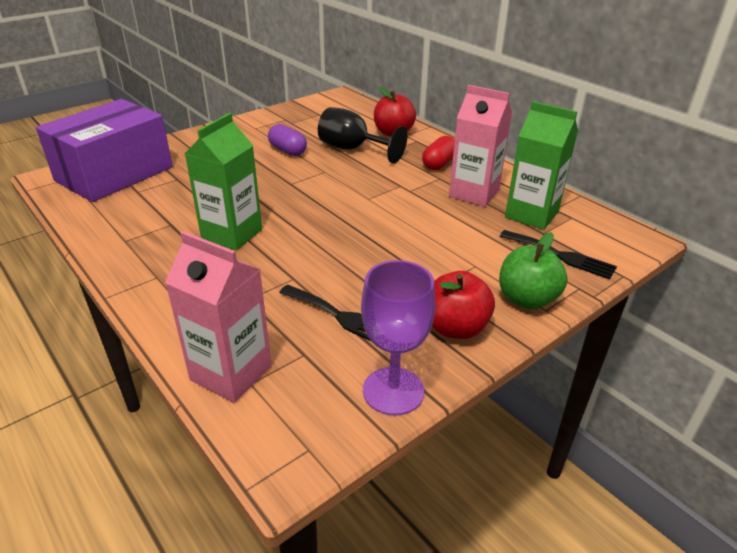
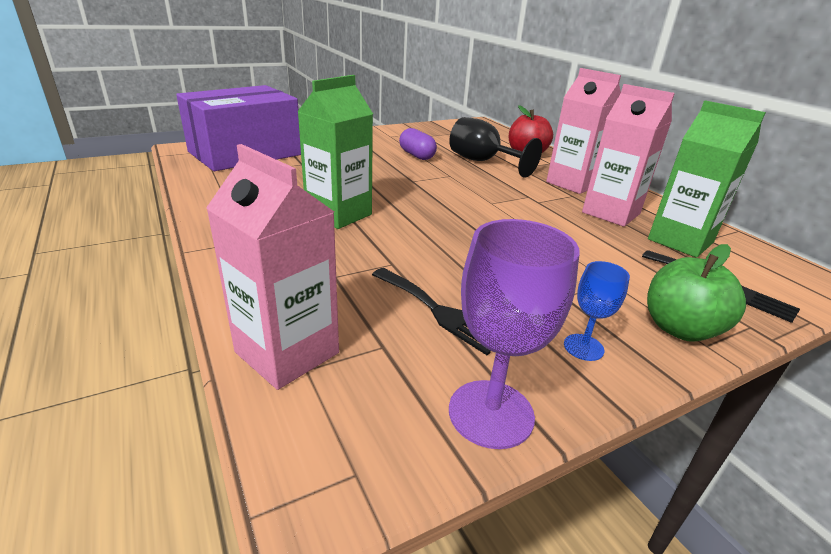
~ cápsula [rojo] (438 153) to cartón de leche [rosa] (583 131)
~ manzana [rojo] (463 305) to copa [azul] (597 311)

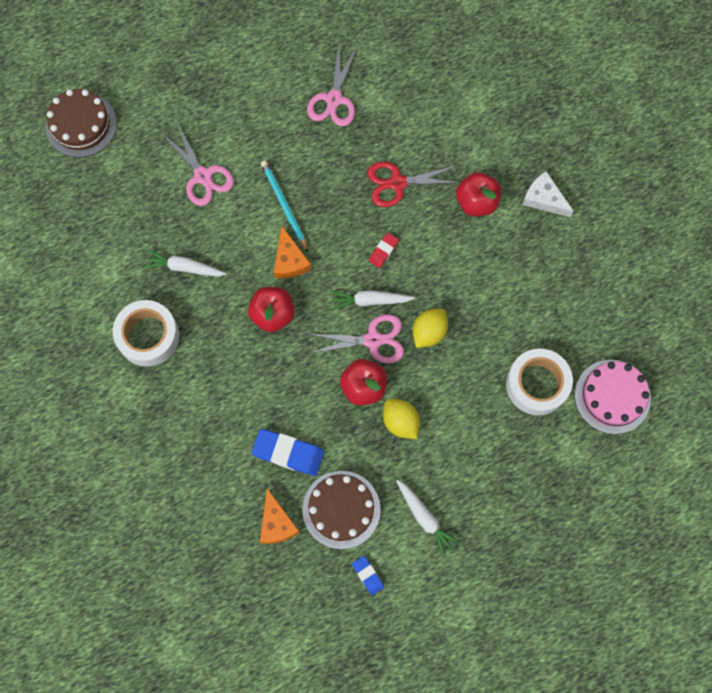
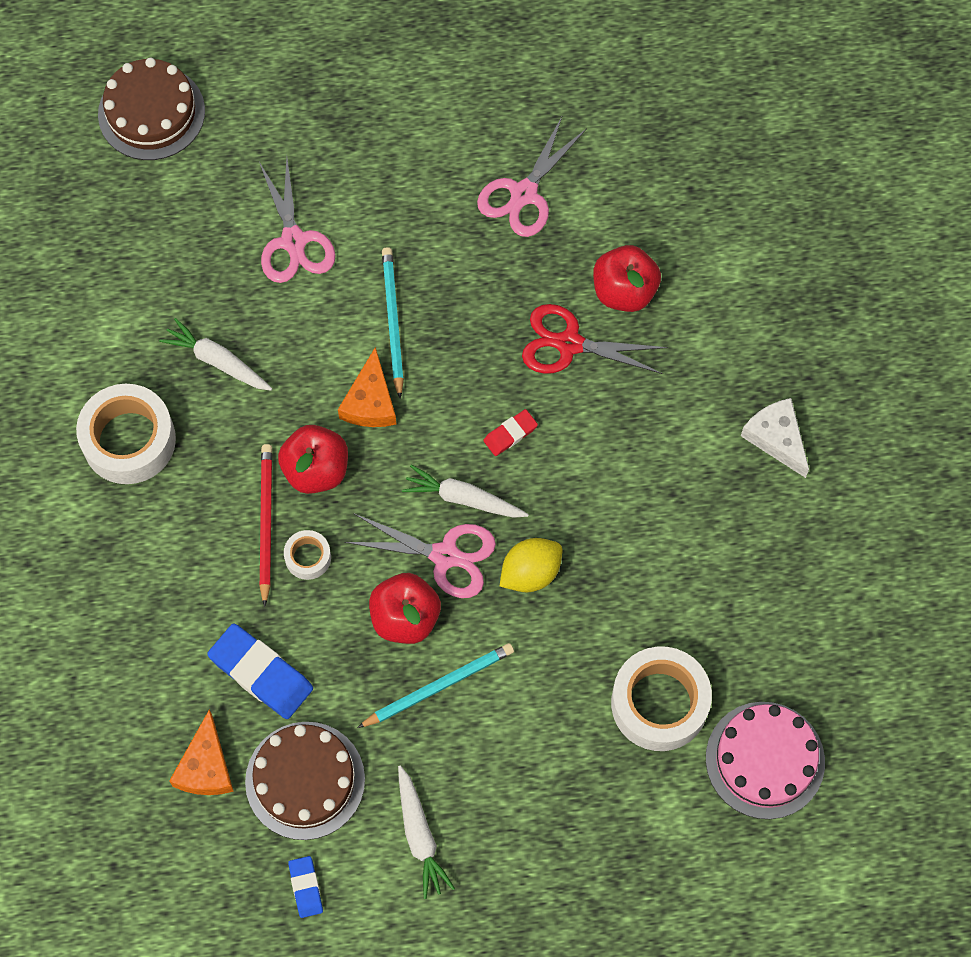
+ lápiz [rojo] (266 525)
+ cinta adhesiva [blanco] (307 555)
~ limón [amarillo] (401 419) to lápiz [turquesa] (435 685)
~ manzana [rojo] (478 194) to (627 278)

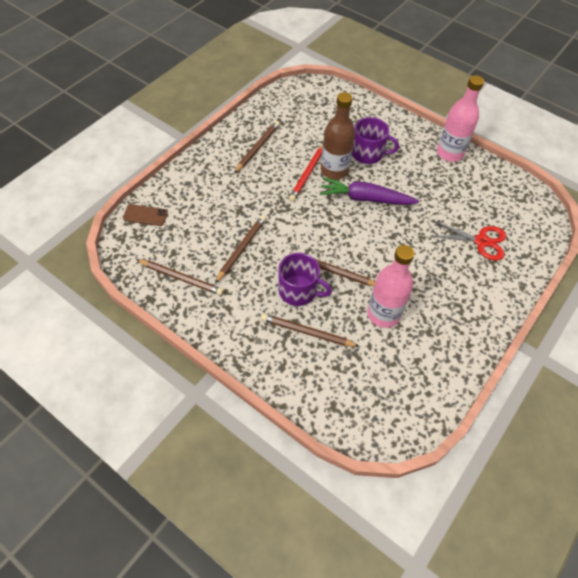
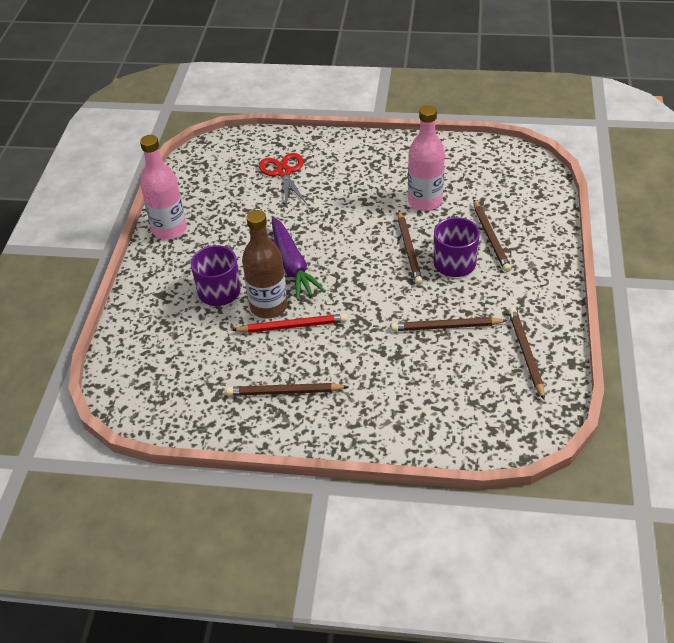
- móvil [marrón] (145 215)

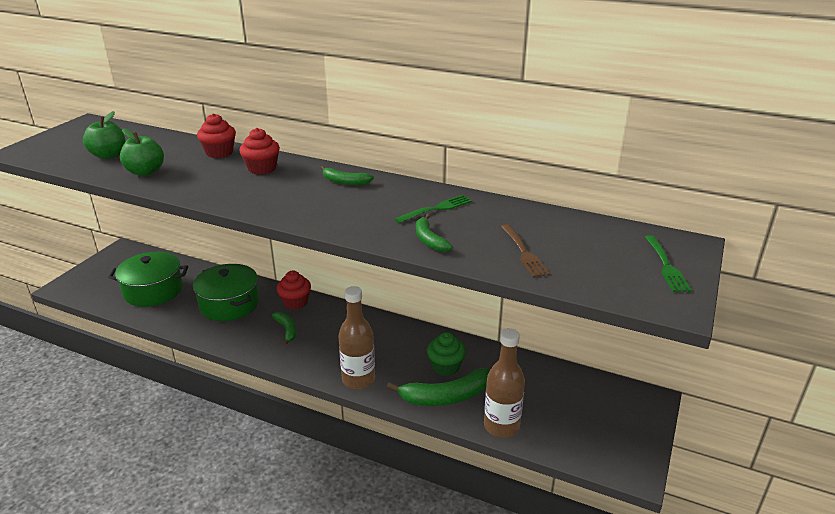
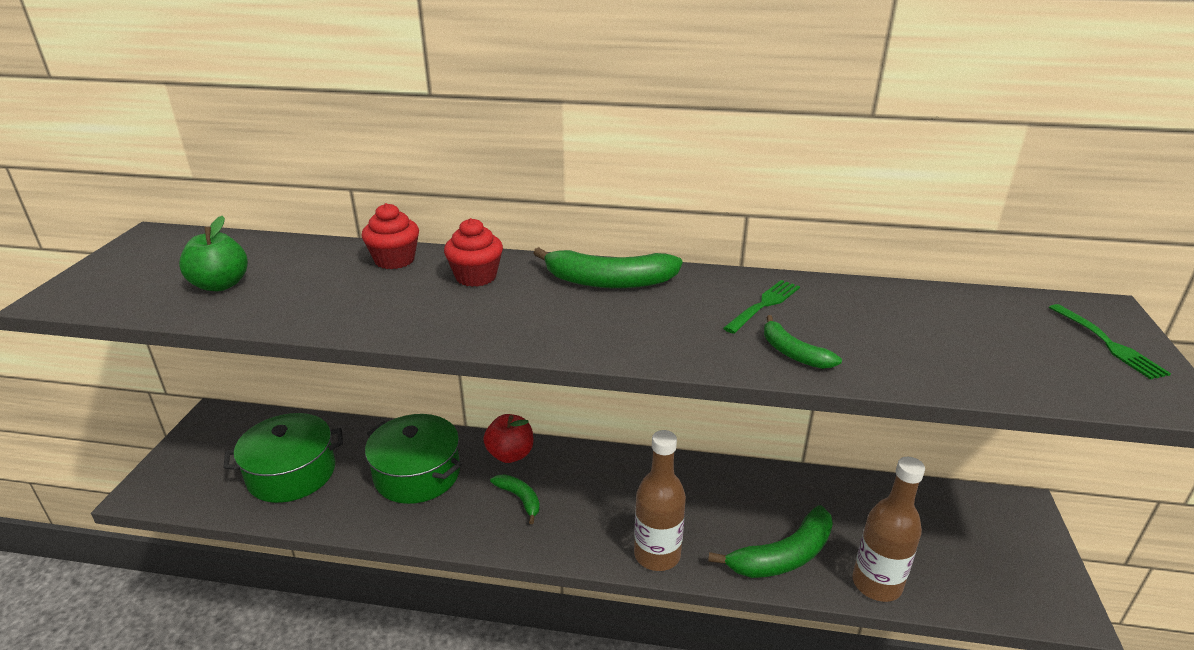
~ magdalena [rojo] (293 290) to manzana [rojo] (508 438)
~ plátano [verde] (347 175) = (608 267) x1.77
- manzana [verde] (142 152)
- magdalena [verde] (446 354)
- tenedor [marrón] (525 250)

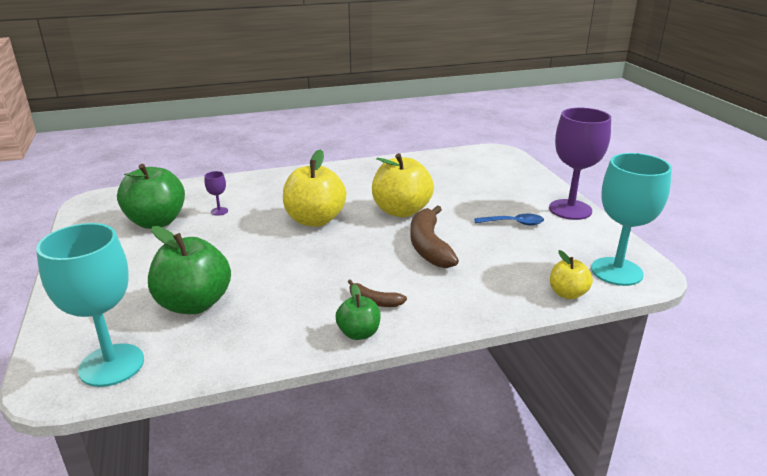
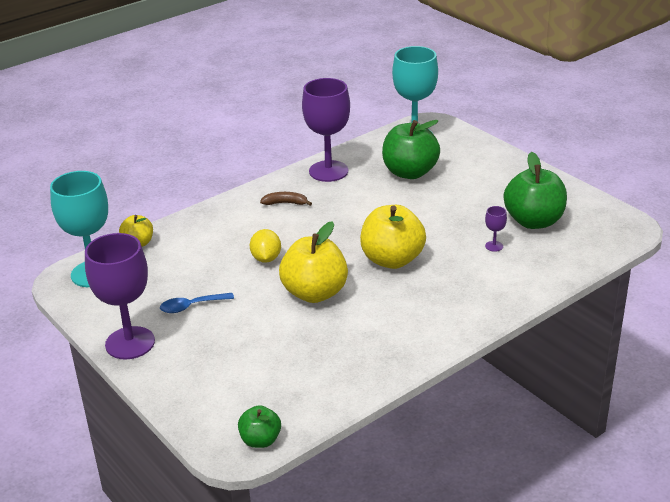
~ manzana [verde] (358 312) to (259 426)
~ plátano [marrón] (434 236) to limón [amarillo] (265 246)
+ copa [morado] (326 130)

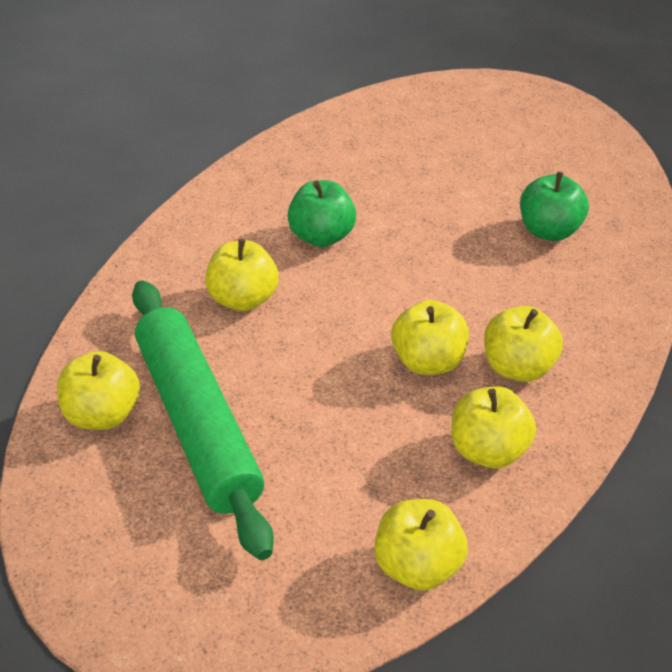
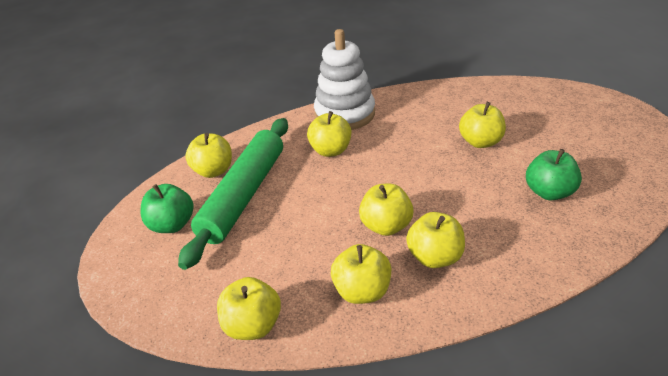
~ manzana [verde] (321 213) to (167 208)
+ juguete apilable [blanco] (344 79)
+ manzana [amarillo] (482 125)

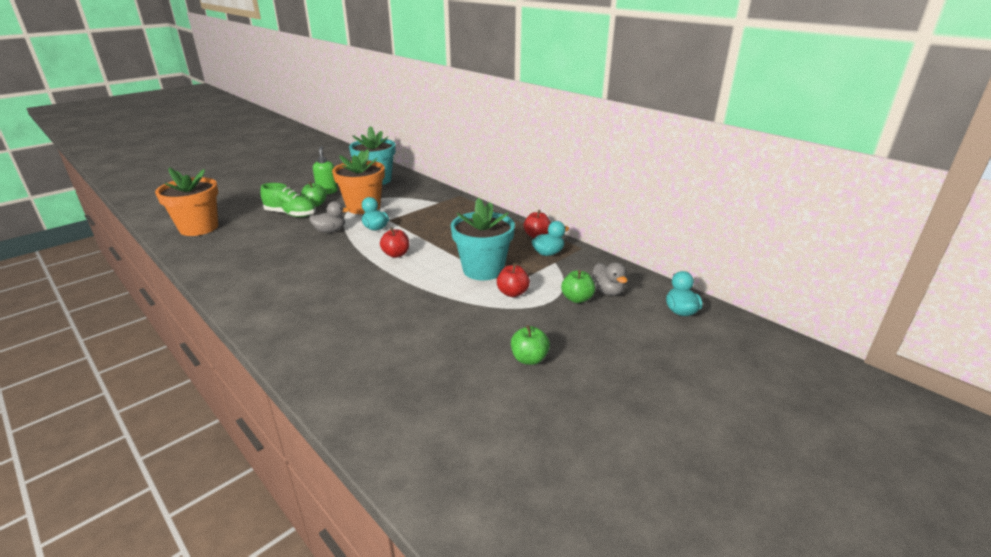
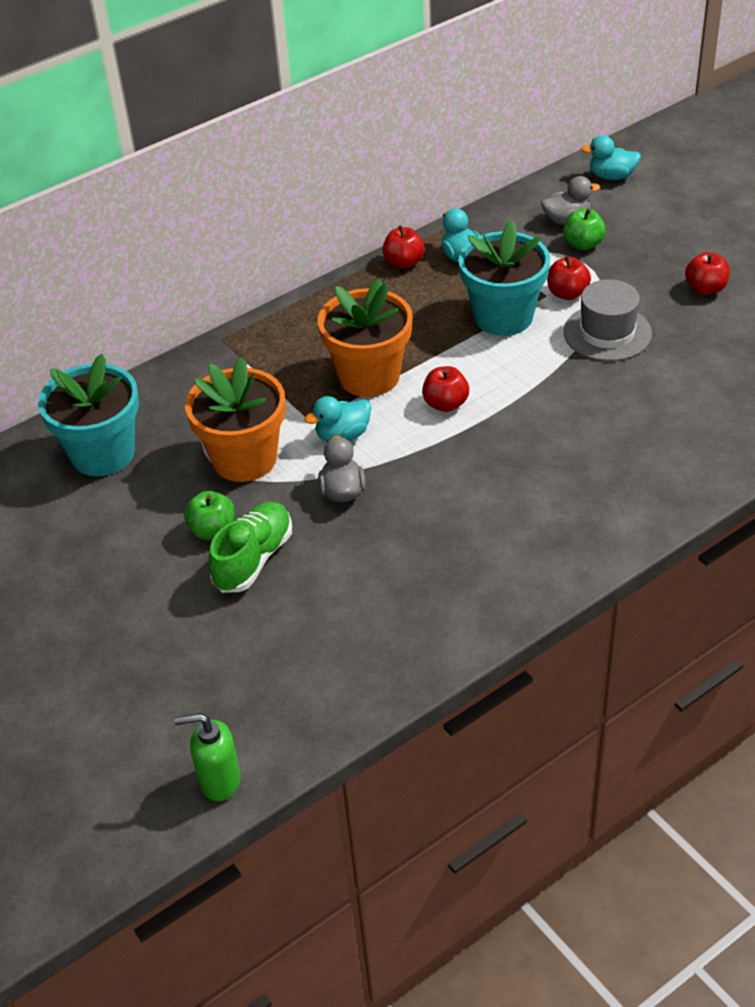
~ dispensador de jabón [verde] (325 170) to (207 757)
~ maceta [naranja] (186 201) to (365 337)
+ sombrero [gris] (607 320)
~ manzana [verde] (530 345) to manzana [rojo] (707 273)

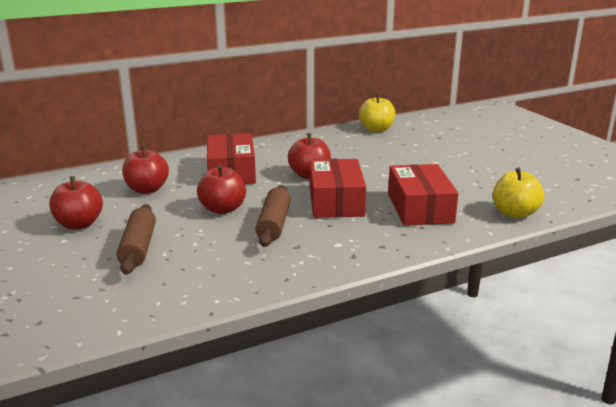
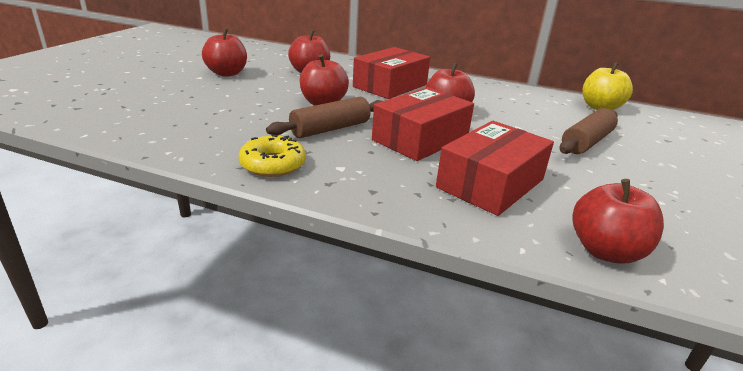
+ rosquilla [amarillo] (272 155)
~ rodillo [marrón] (136 239) to (588 131)
~ manzana [amarillo] (518 193) to manzana [rojo] (618 221)

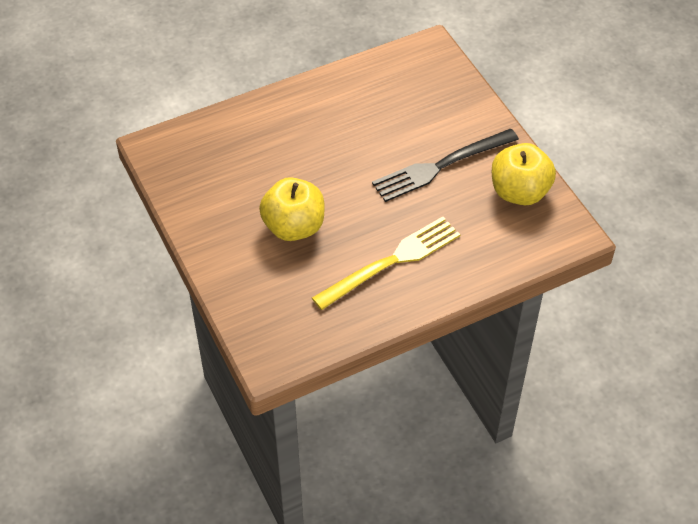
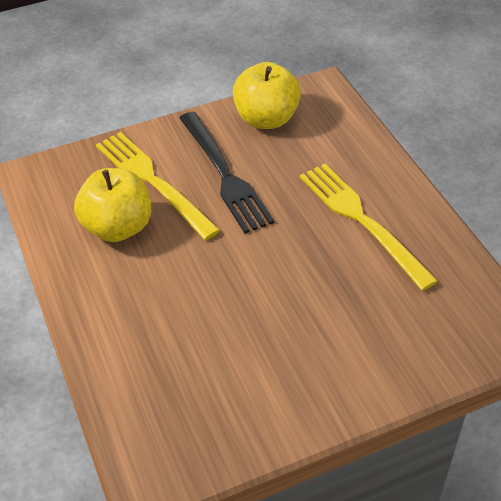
~ manzana [amarillo] (291 209) to (112 205)
+ tenedor [amarillo] (158 186)

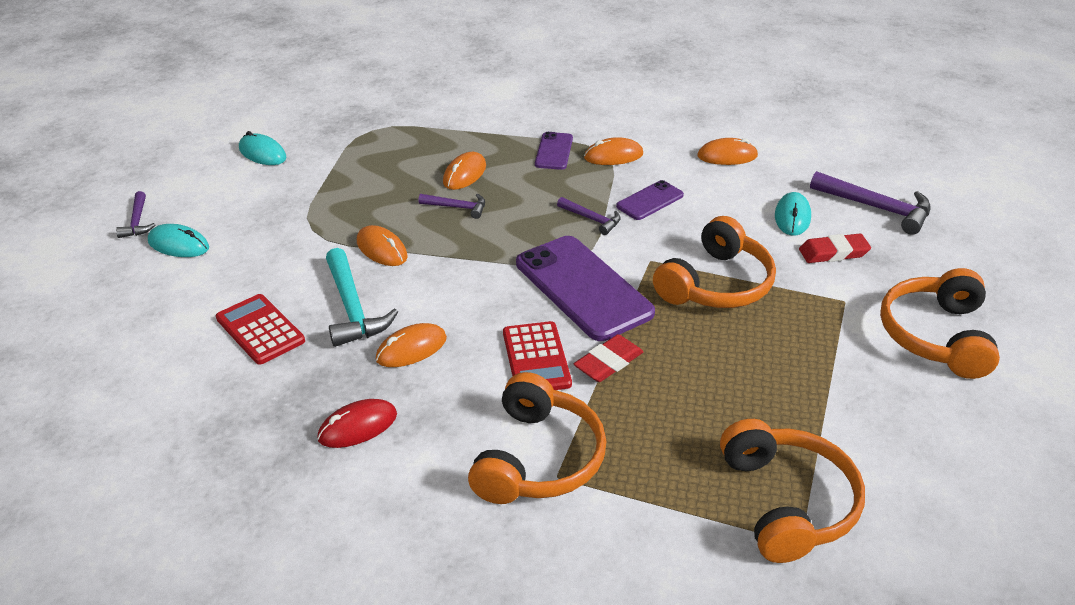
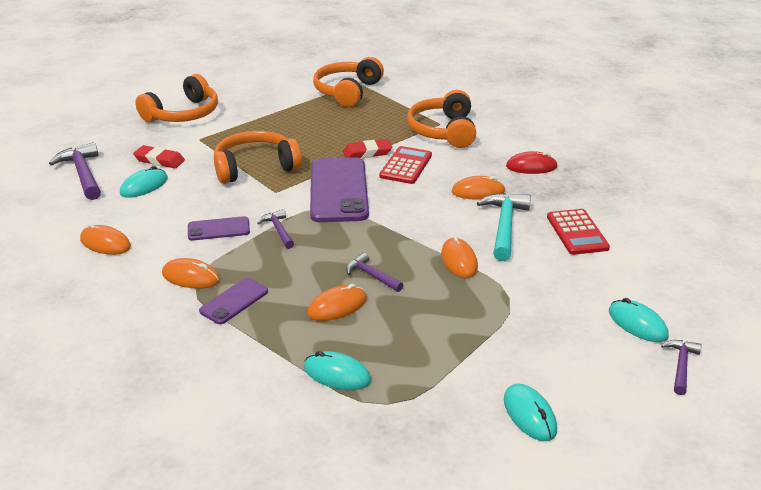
+ ratón [turquesa] (337 370)
~ auriculares [naranja] (537 438) = (441 119) 45 degrees counterclockwise

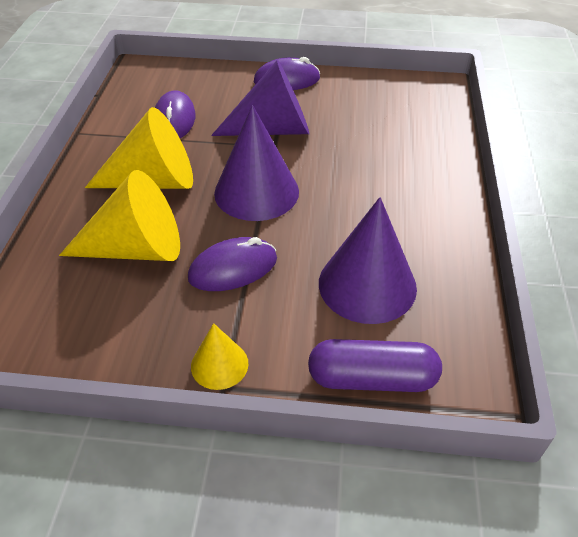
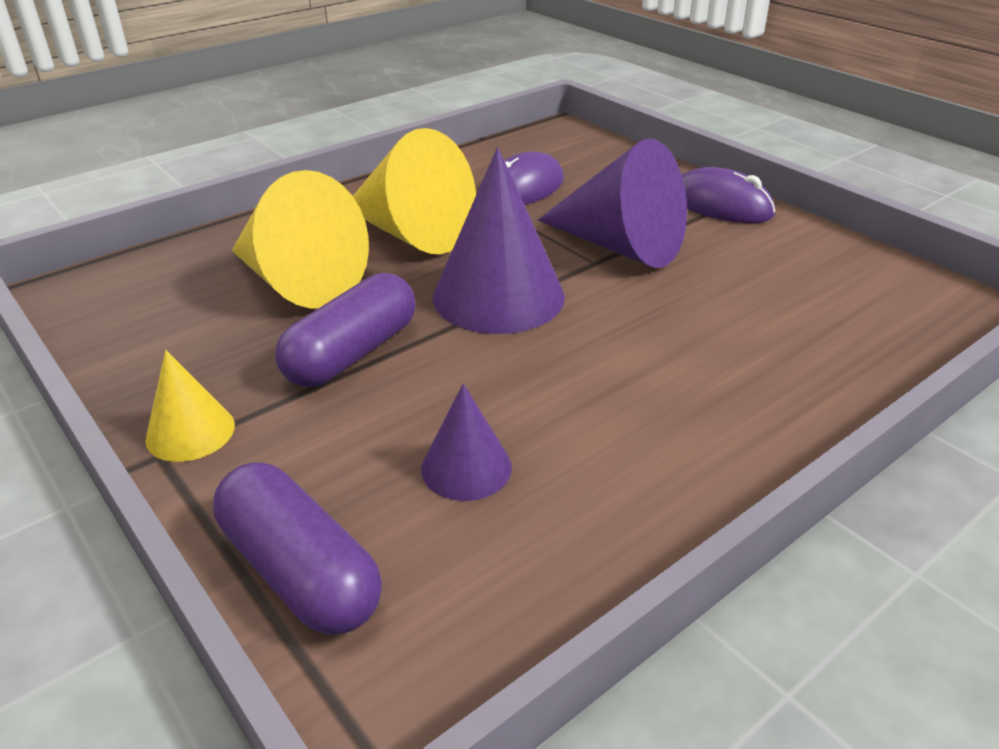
~ ratón [morado] (232 264) to cápsula [morado] (345 330)
~ cono [morado] (368 260) = (466 442) x0.53

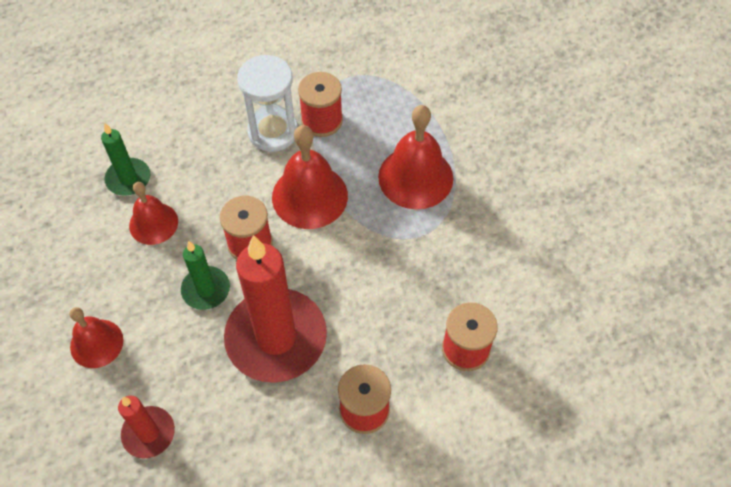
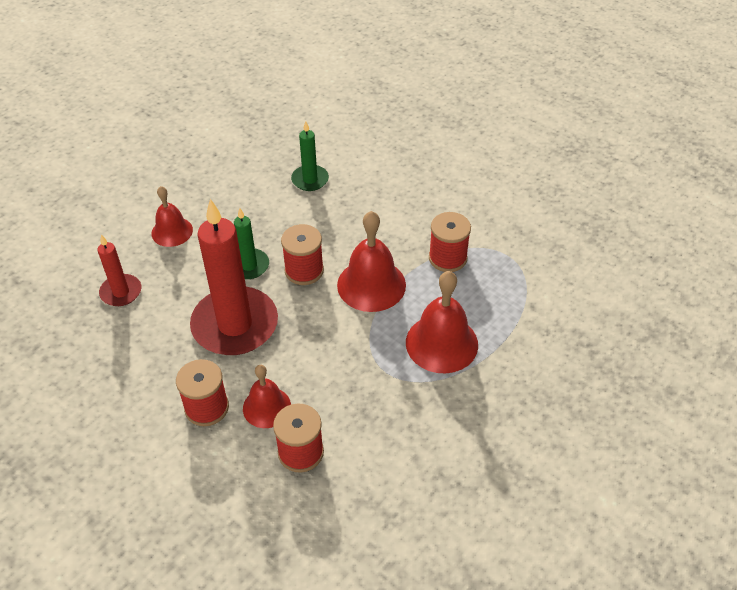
~ campana [rojo] (153 213) to (267 396)
- reloj de arena [blanco] (267 103)

